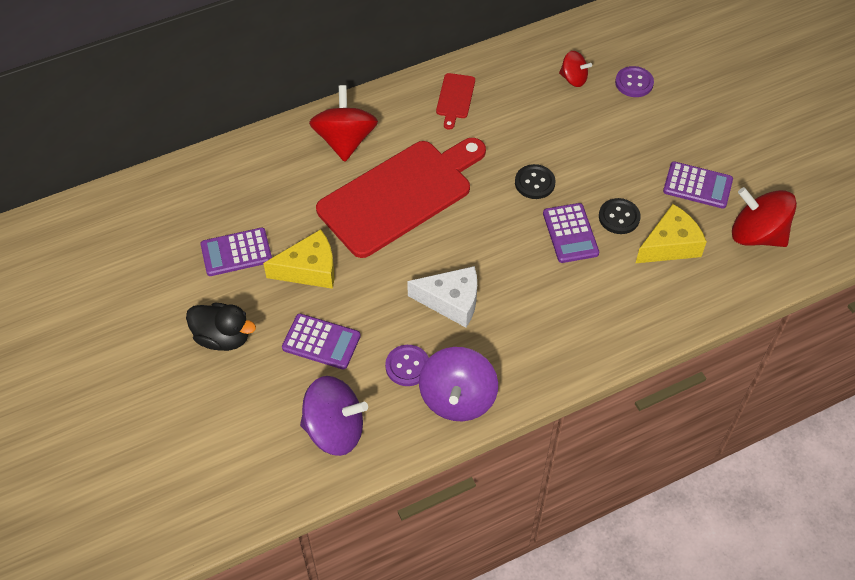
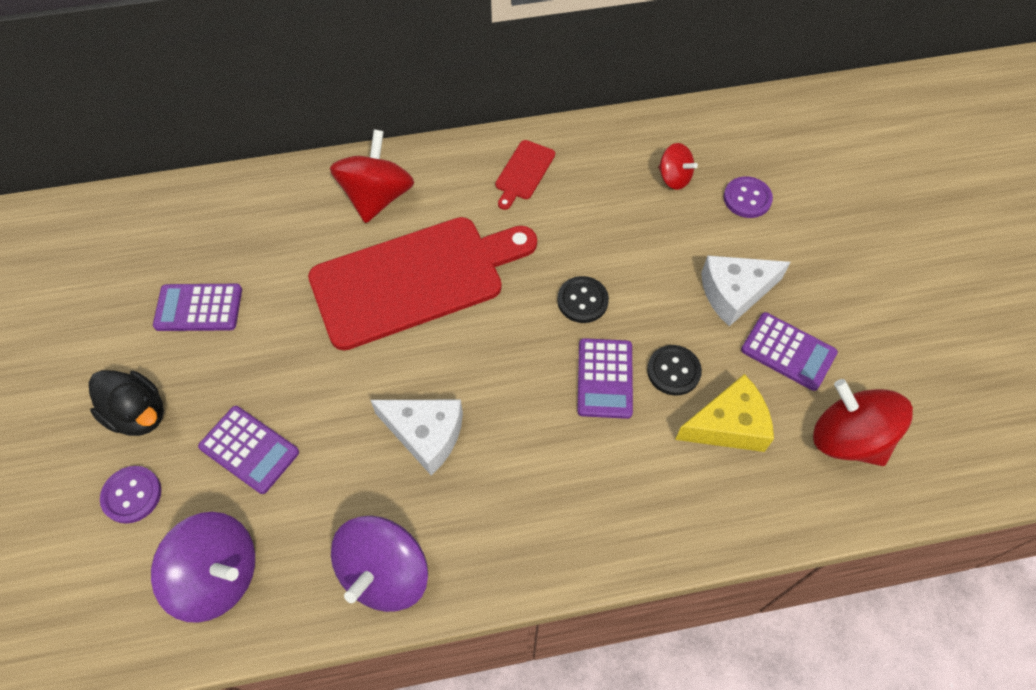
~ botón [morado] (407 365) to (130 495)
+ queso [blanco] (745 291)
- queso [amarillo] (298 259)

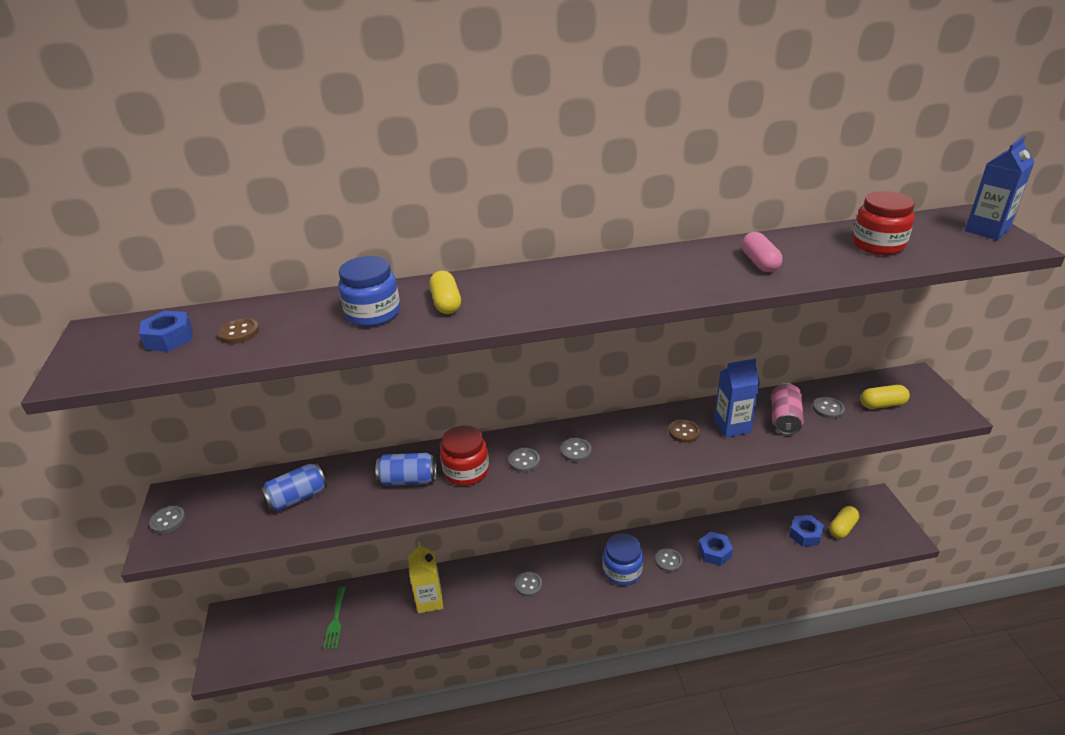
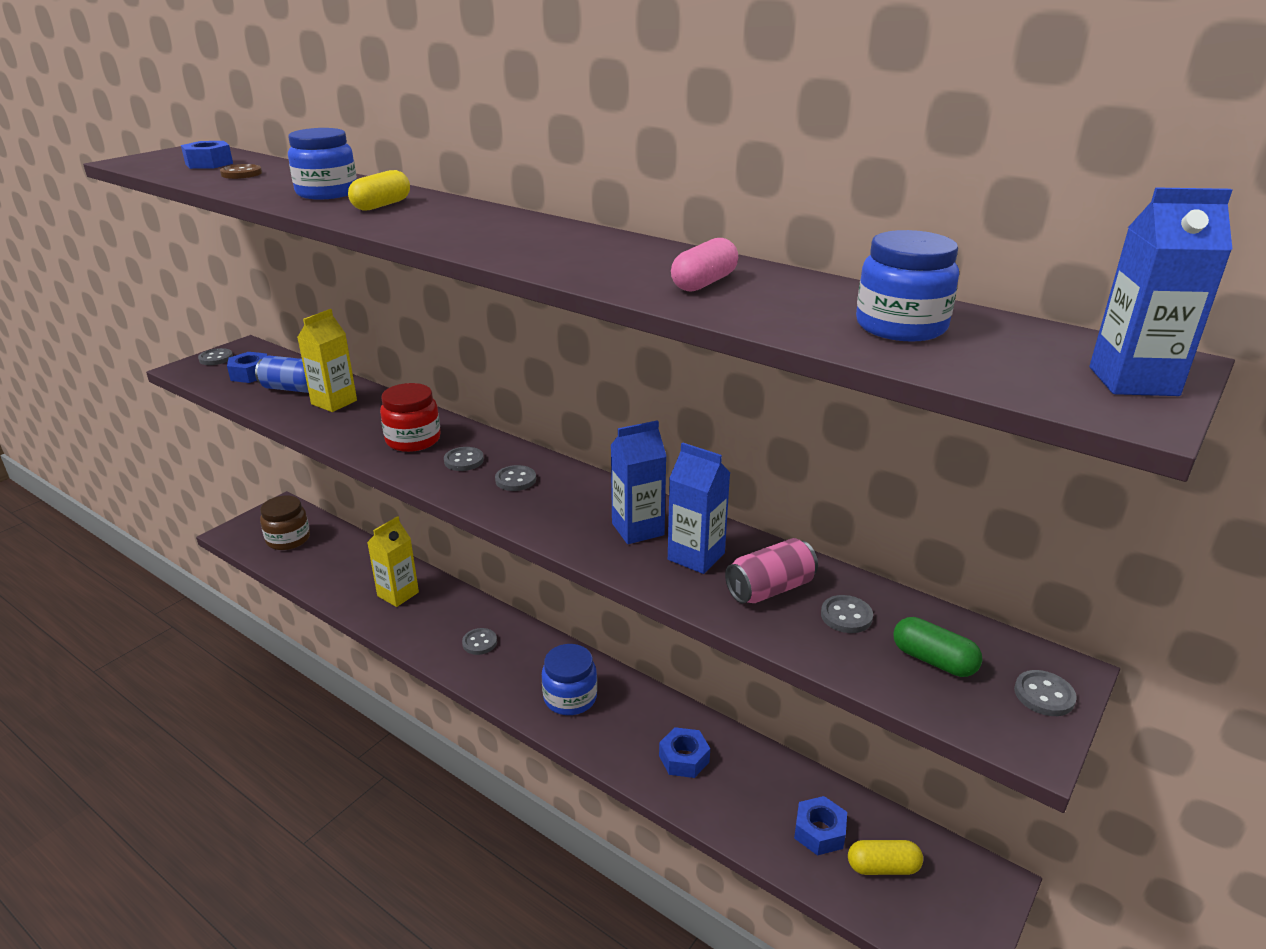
+ tuerca [azul] (247 367)
+ tarro [marrón] (285 523)
+ cartón de leche [amarillo] (327 360)
~ botón [marrón] (684 431) to cartón de leche [azul] (638 482)
~ tarro [rojo] (884 223) to tarro [azul] (907 286)
~ cápsula [amarillo] (885 397) to cápsula [verde] (938 647)
~ botón [gris] (668 560) to (1045 693)
- tenedor [verde] (334 618)
- lata [azul] (406 469)

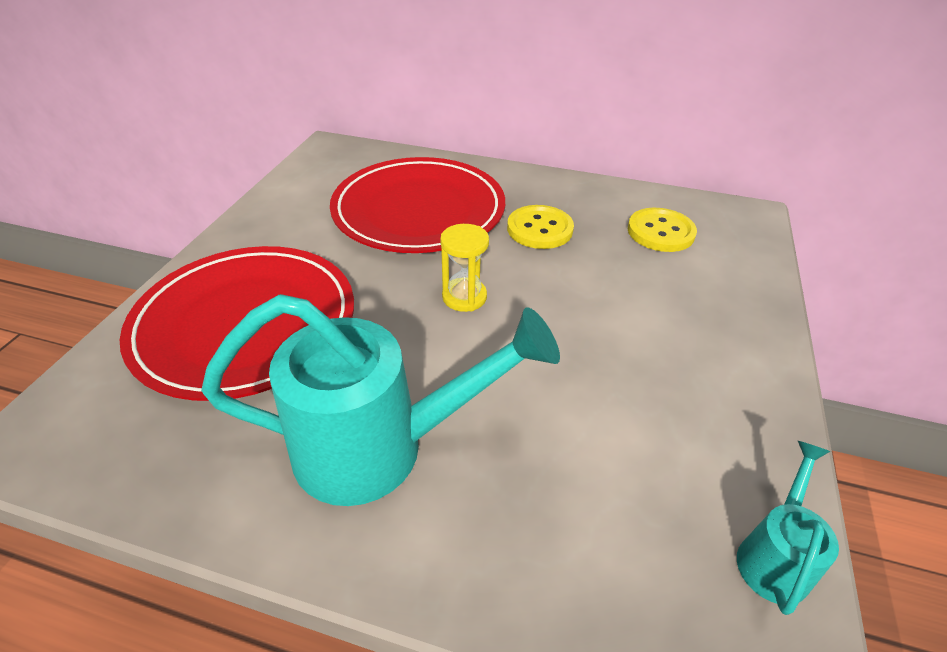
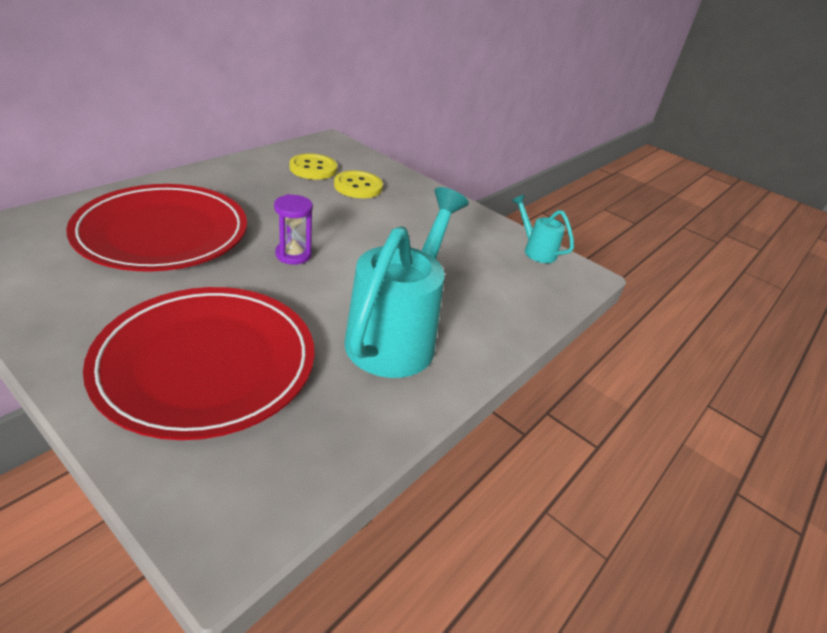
~ reloj de arena [amarillo] (464 268) to reloj de arena [morado] (293 229)
~ botón [amarillo] (540 227) to (358 184)

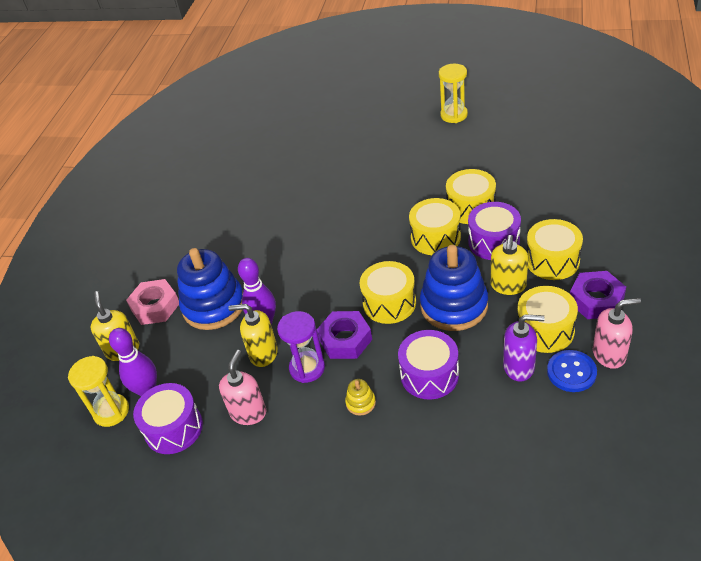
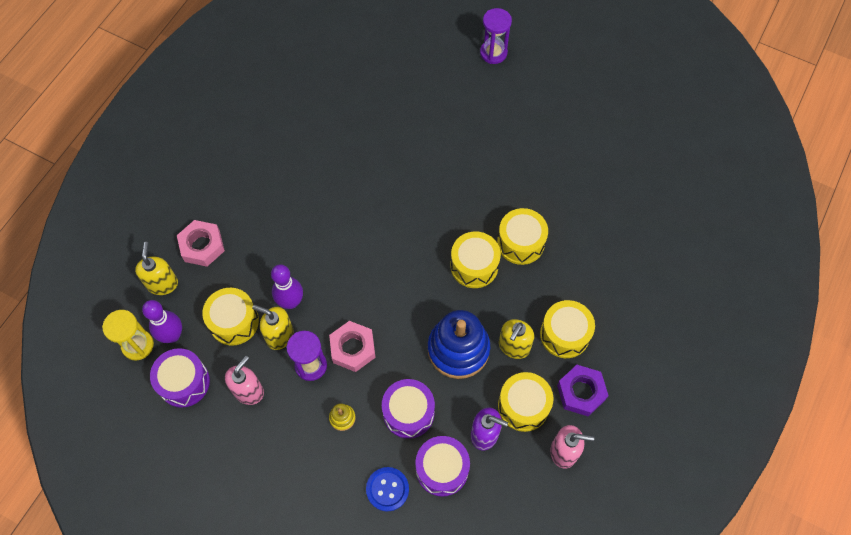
~ tambor [amarillo] (388 292) to (230 317)
~ tuerca [morado] (344 335) to tuerca [rosa] (352 346)
~ botón [azul] (572 371) to (387 489)
~ tambor [morado] (494 231) to (442 466)
+ reloj de arena [morado] (496 36)
- juguete apilable [azul] (210 289)
- reloj de arena [amarillo] (453 93)

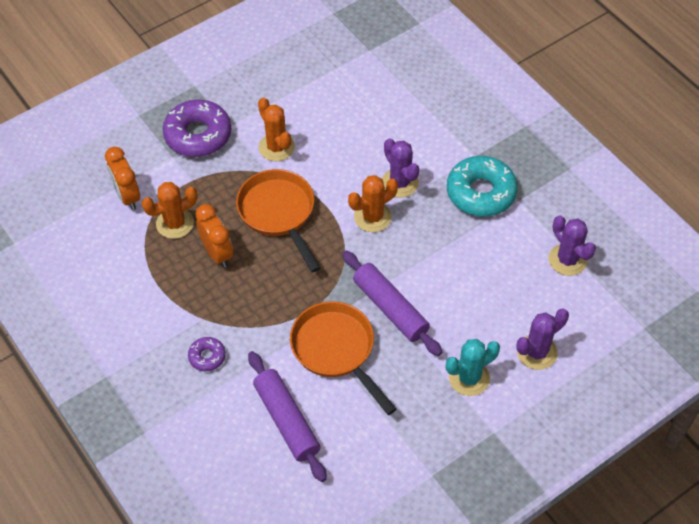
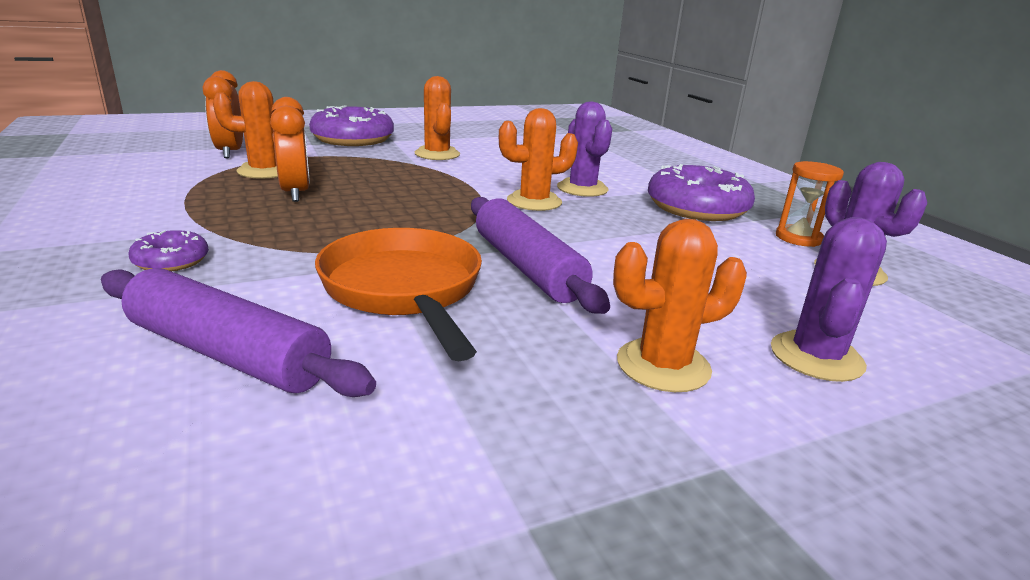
~ rodillo [morado] (287 416) = (238 332) 45 degrees counterclockwise
~ cactus [turquesa] (473 367) to cactus [naranja] (680 305)
~ rosquilla [turquesa] (482 186) to rosquilla [morado] (701 192)
~ cactus [morado] (542 339) = (829 299) 45 degrees counterclockwise
+ reloj de arena [naranja] (810 204)
- sartén [naranja] (278 221)

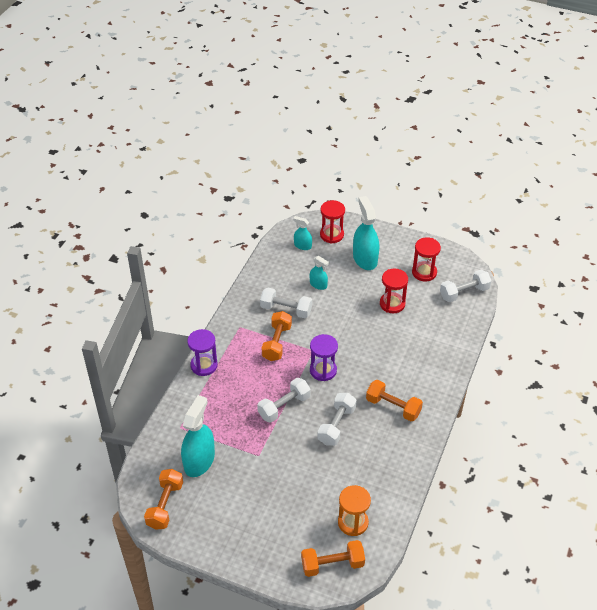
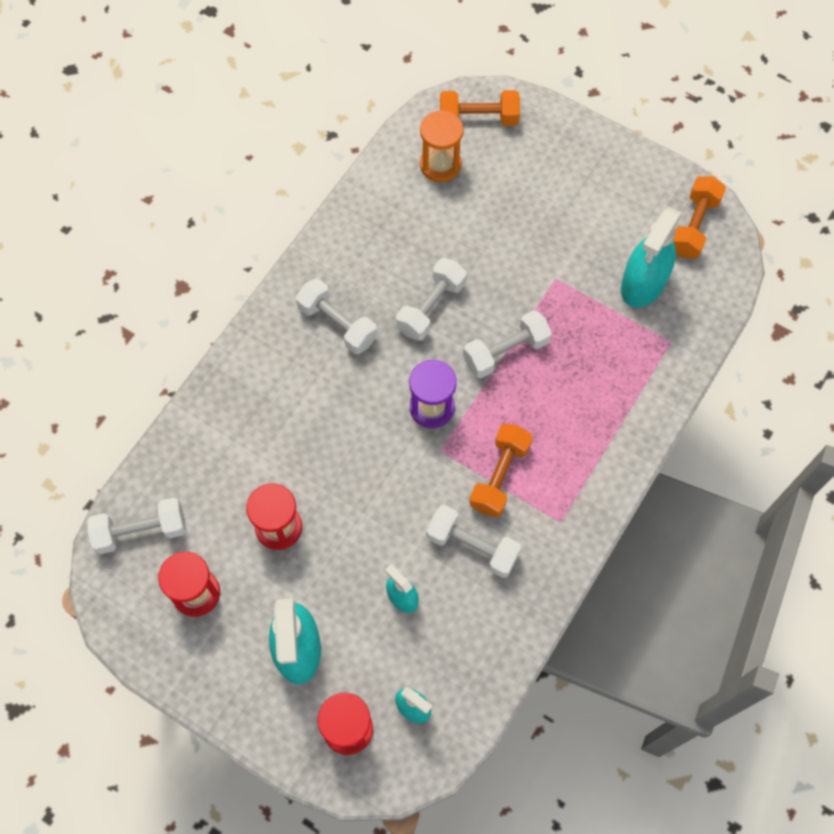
~ mancuerna [naranja] (394 400) to mancuerna [blanco] (336 316)
- reloj de arena [morado] (202 352)

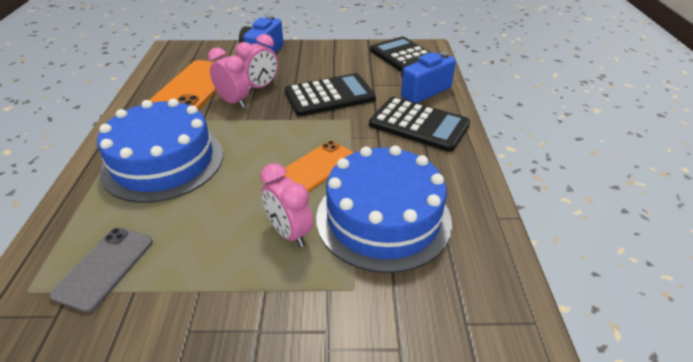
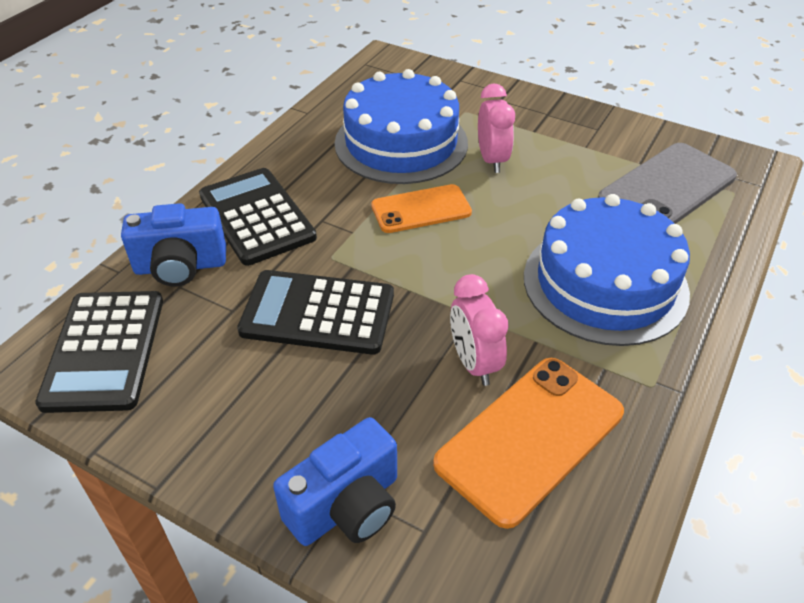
~ móvil [gris] (101 270) = (667 183) x1.55
- despertador [rosa] (256 63)

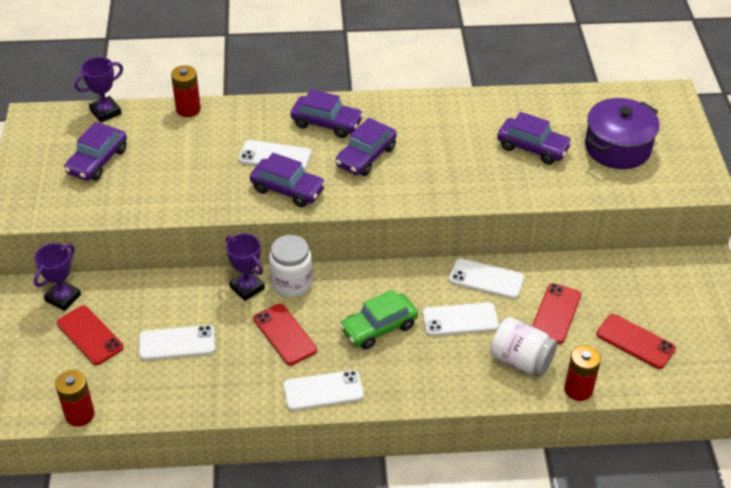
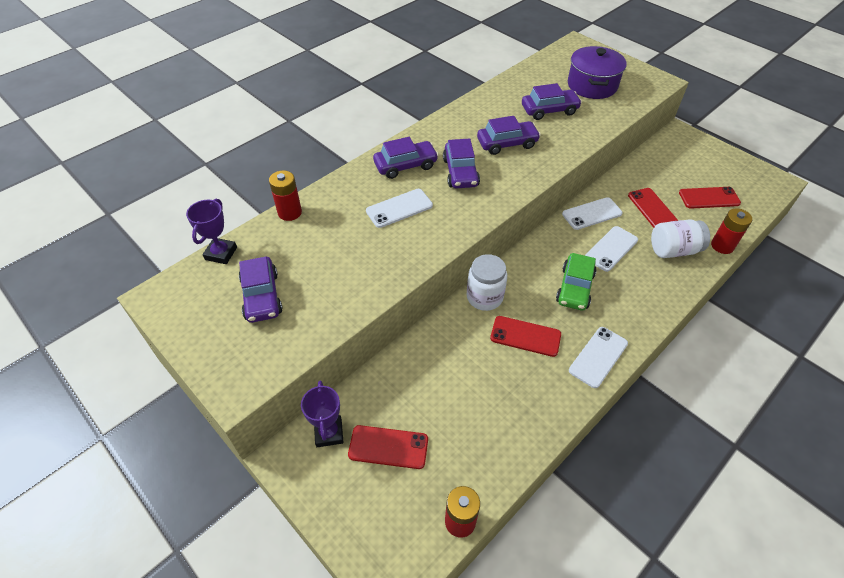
~ coche [morado] (288 180) to (509 135)
- móvil [blanco] (177 342)
- trofeo [morado] (245 267)

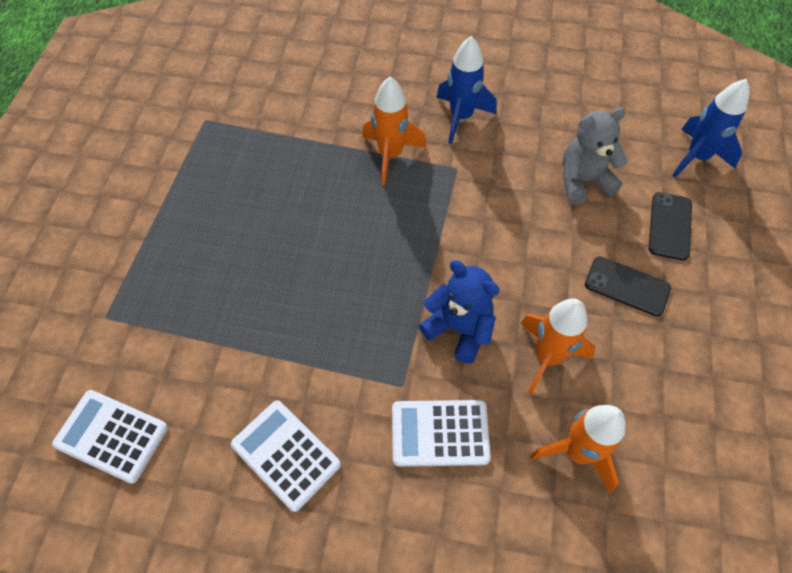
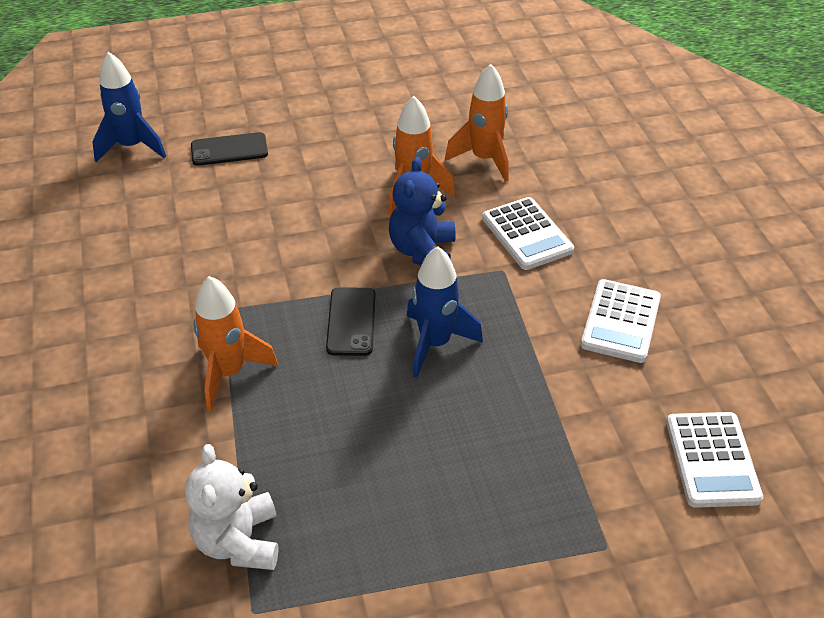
+ osito [blanco] (232 507)
~ móvil [negro] (628 286) to (350 321)
~ cohete [azul] (466 90) to (445 312)
- osito [gris] (595 156)

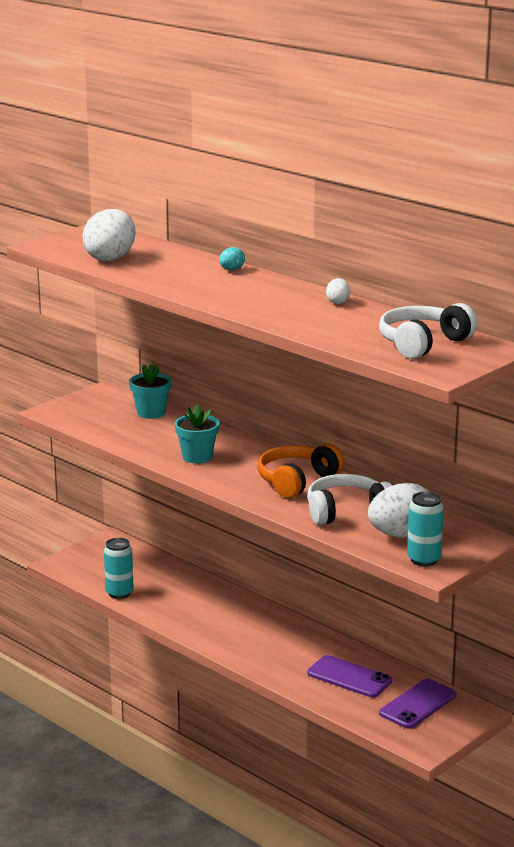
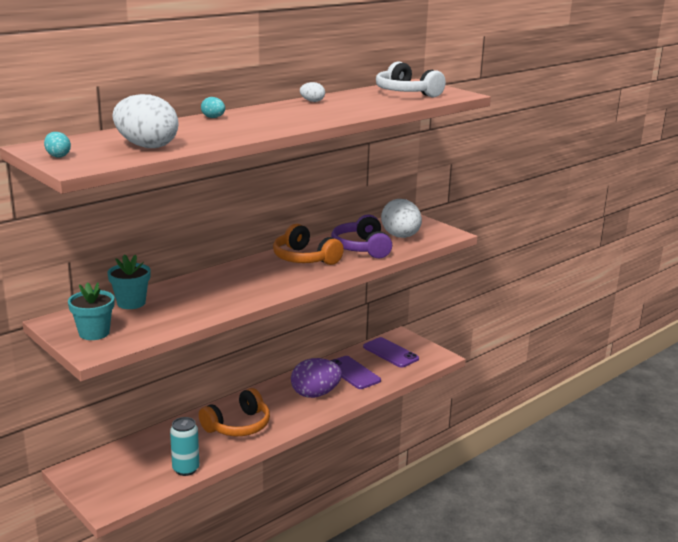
+ huevo [turquesa] (57 144)
~ maceta [turquesa] (197 434) to (91 311)
+ auriculares [naranja] (234 412)
+ huevo [morado] (316 378)
~ móvil [morado] (349 676) = (355 372) 75 degrees counterclockwise
~ auriculares [blanco] (349 499) to auriculares [morado] (361 236)
- lata [turquesa] (425 529)

